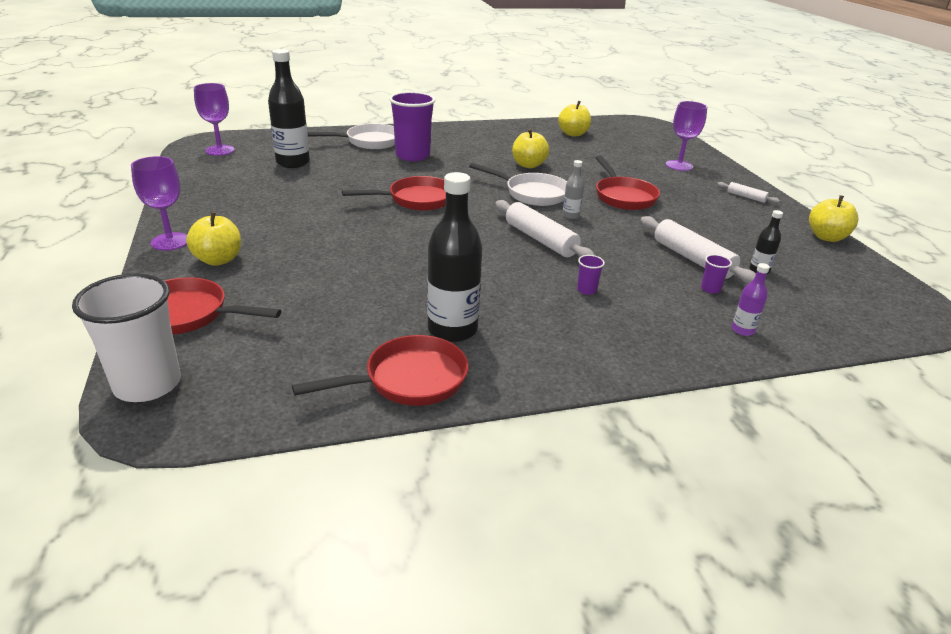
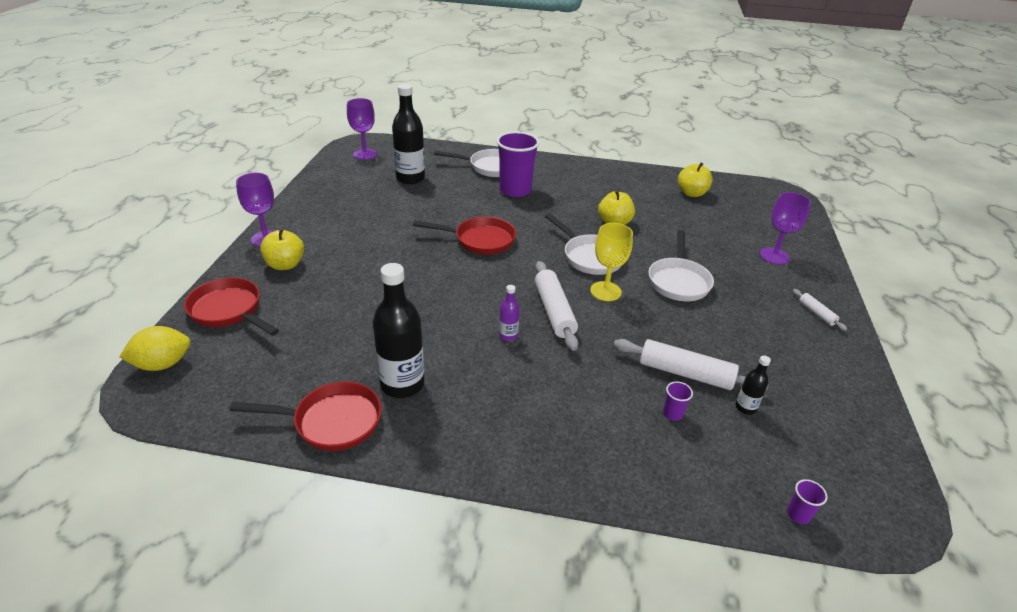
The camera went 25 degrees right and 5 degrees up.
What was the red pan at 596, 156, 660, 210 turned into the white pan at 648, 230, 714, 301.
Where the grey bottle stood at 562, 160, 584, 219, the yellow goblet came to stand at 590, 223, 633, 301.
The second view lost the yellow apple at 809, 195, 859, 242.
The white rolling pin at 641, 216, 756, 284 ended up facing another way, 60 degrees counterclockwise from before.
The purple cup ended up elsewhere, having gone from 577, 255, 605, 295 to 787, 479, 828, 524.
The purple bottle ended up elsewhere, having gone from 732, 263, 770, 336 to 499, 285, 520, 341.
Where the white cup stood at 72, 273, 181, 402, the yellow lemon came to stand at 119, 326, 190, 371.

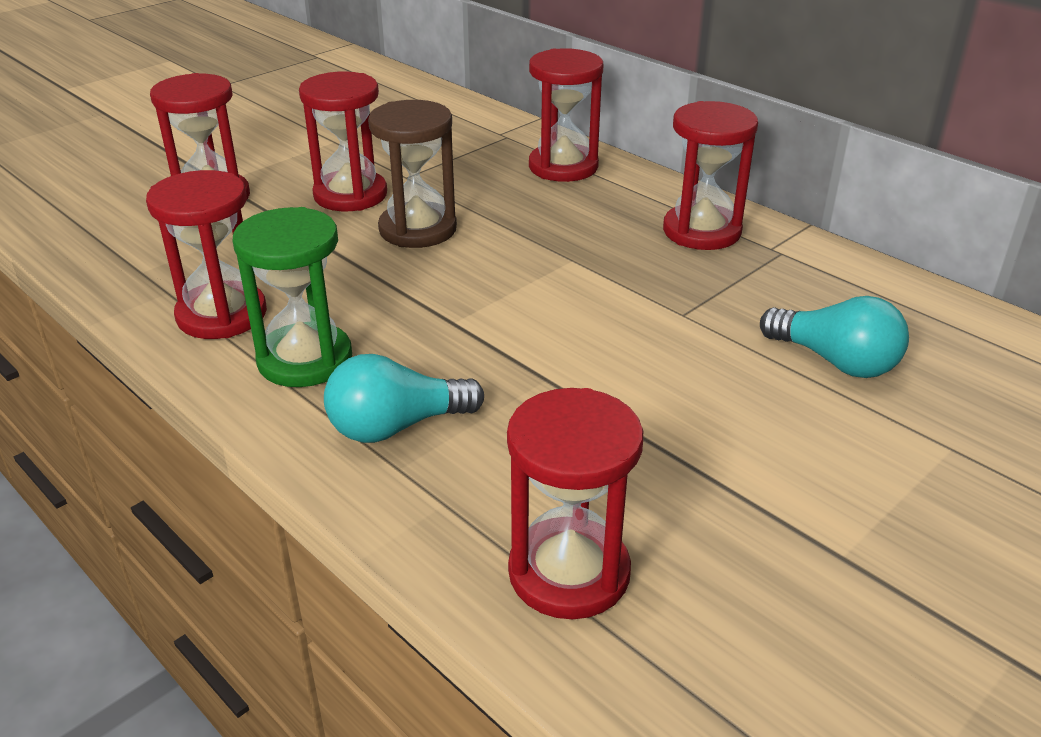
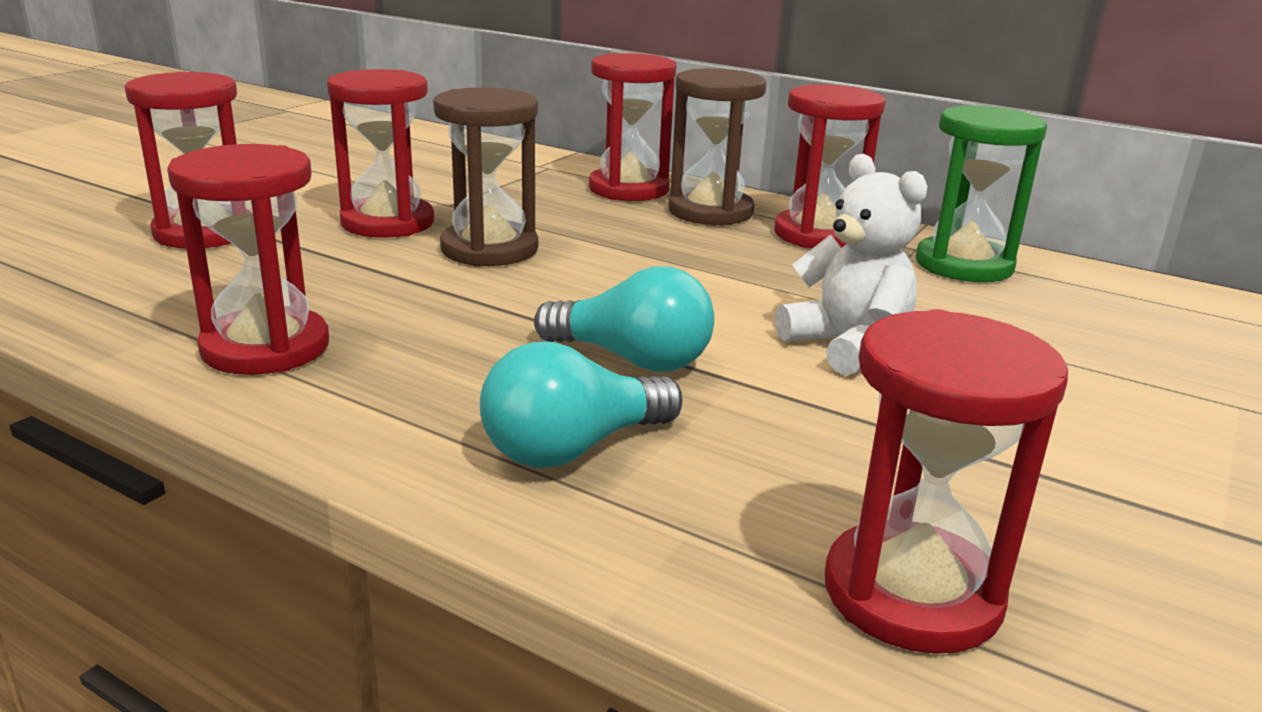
The camera went 15 degrees left and 10 degrees down.
The green hourglass ended up elsewhere, having gone from 233, 207, 352, 387 to 916, 105, 1047, 282.
The turquoise light bulb ended up elsewhere, having gone from 760, 296, 909, 378 to 534, 267, 714, 372.
The second view gained the brown hourglass at 668, 68, 766, 225.
The second view gained the white teddy bear at 775, 154, 928, 375.

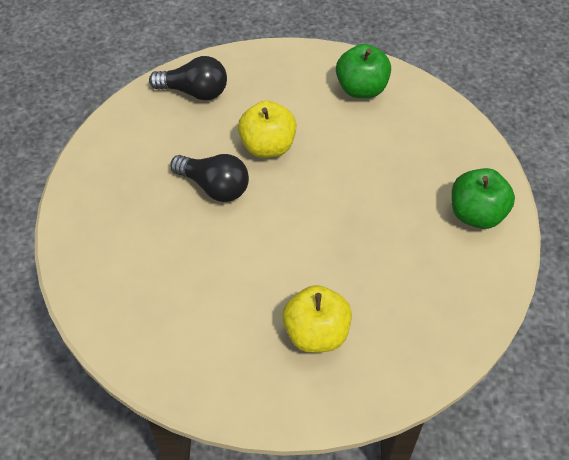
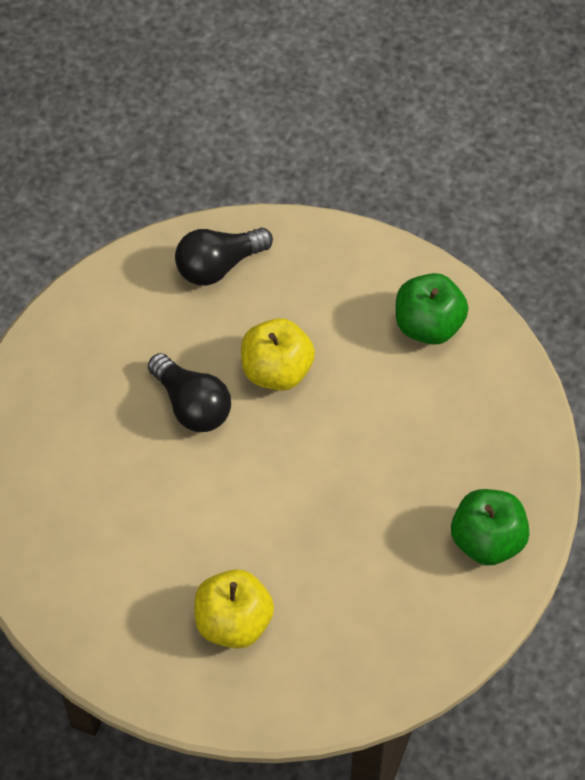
The camera went 20 degrees right and 5 degrees up.
The black light bulb at 149, 56, 227, 100 ended up facing another way, 120 degrees clockwise from before.

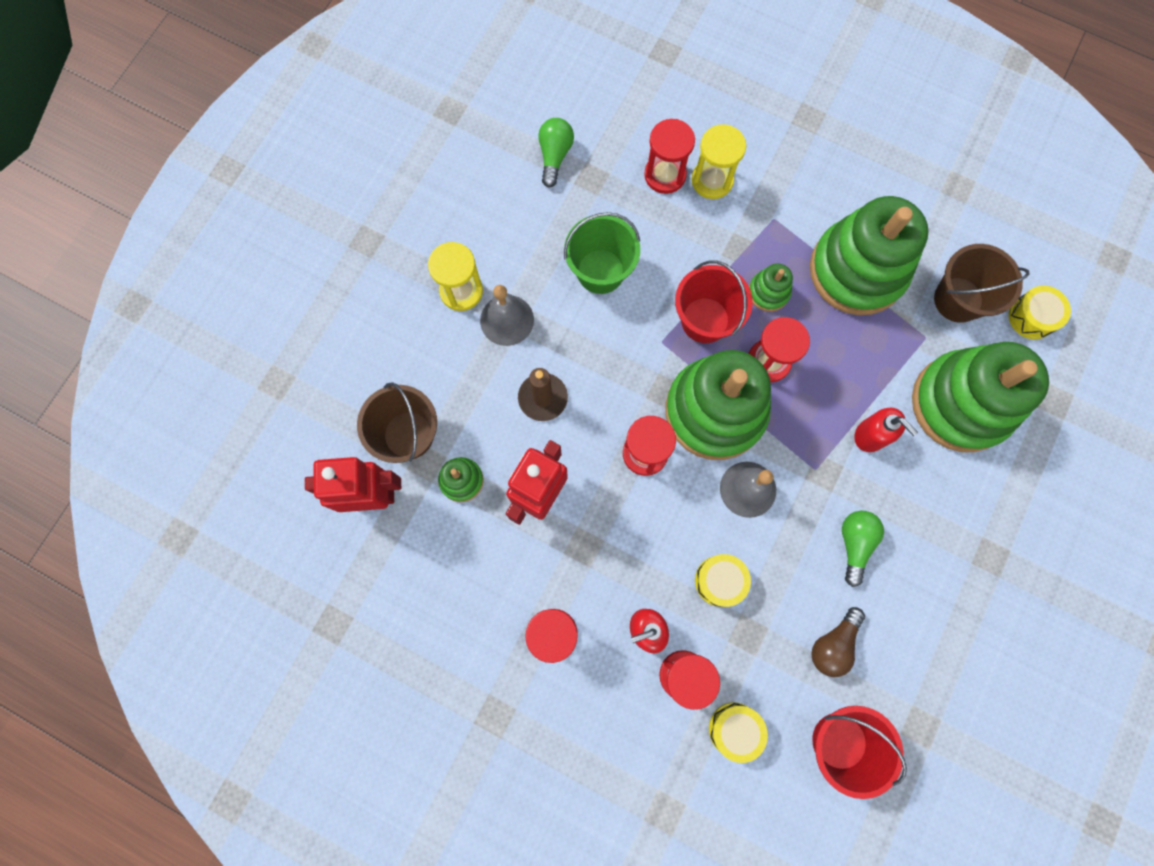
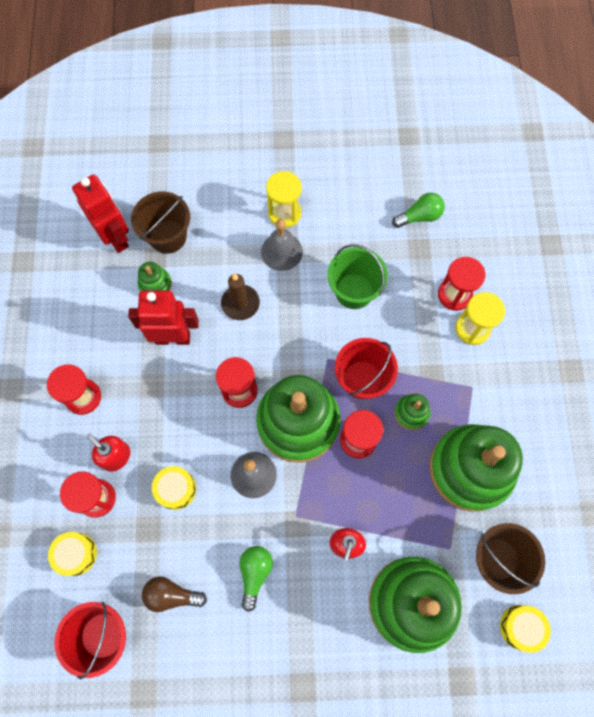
The camera went 60 degrees right and 5 degrees down.
The green light bulb at 842, 511, 884, 587 ended up facing another way, 60 degrees counterclockwise from before.

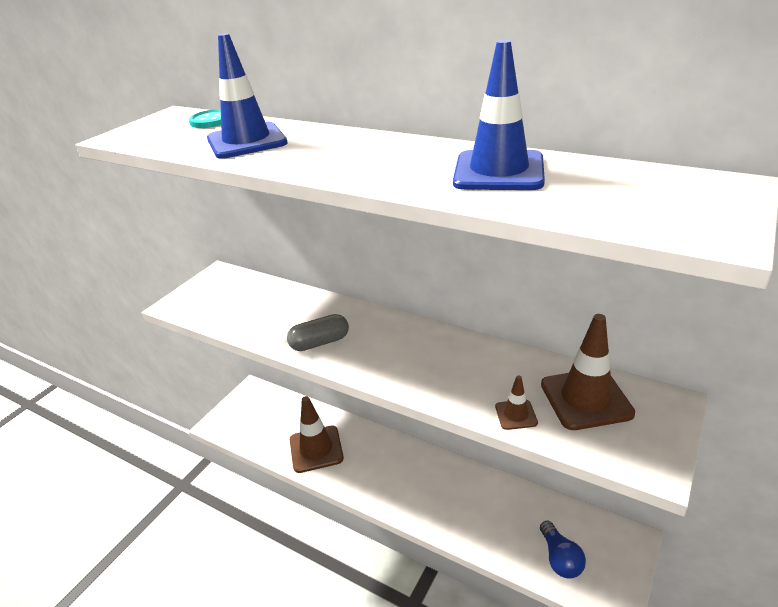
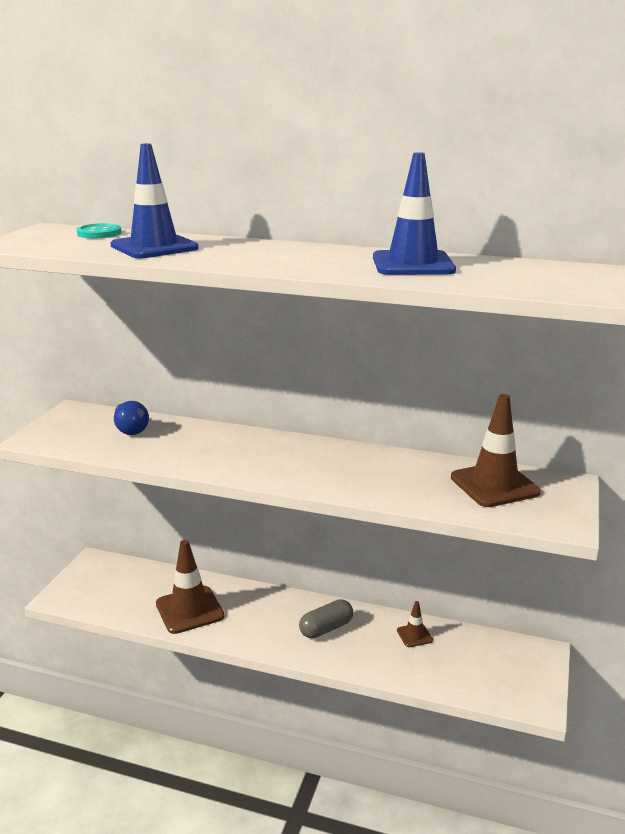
The camera went 15 degrees left and 10 degrees down.
The grey capsule ended up elsewhere, having gone from 287, 314, 349, 351 to 299, 599, 353, 638.
The brown traffic cone ended up elsewhere, having gone from 495, 375, 538, 430 to 397, 601, 433, 647.
The blue light bulb ended up elsewhere, having gone from 540, 521, 586, 579 to 114, 401, 149, 435.

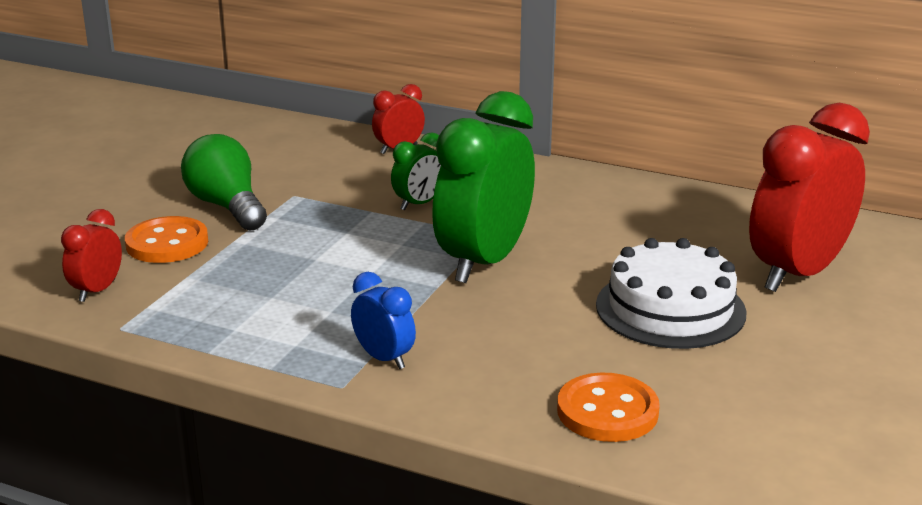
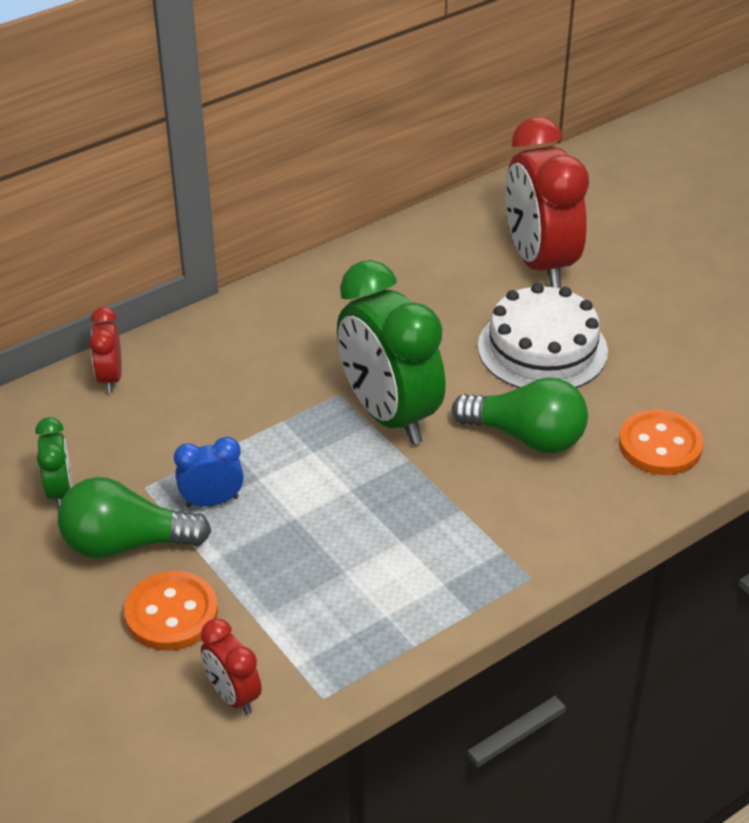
The camera went 60 degrees left and 15 degrees up.
The green clock ended up elsewhere, having gone from 391, 133, 441, 210 to 35, 417, 72, 509.
The blue clock ended up elsewhere, having gone from 351, 272, 416, 369 to 174, 437, 244, 507.
The second view gained the green light bulb at 452, 377, 588, 453.

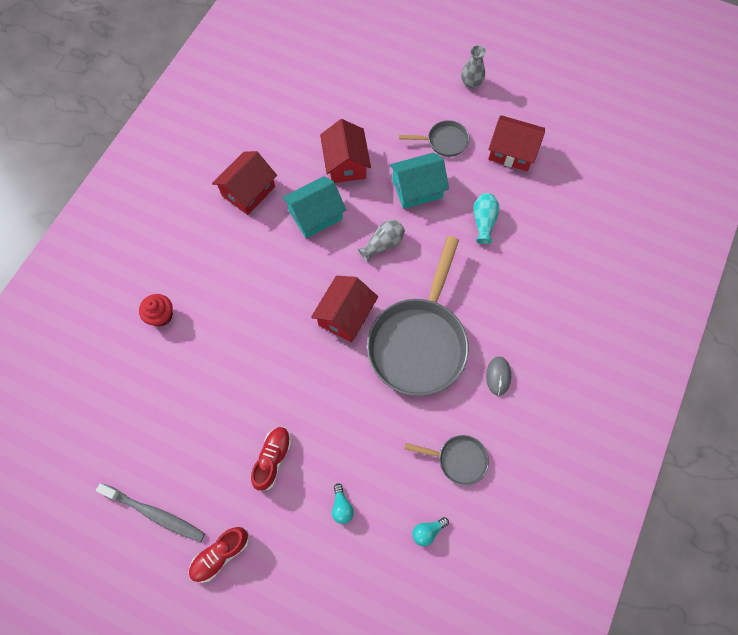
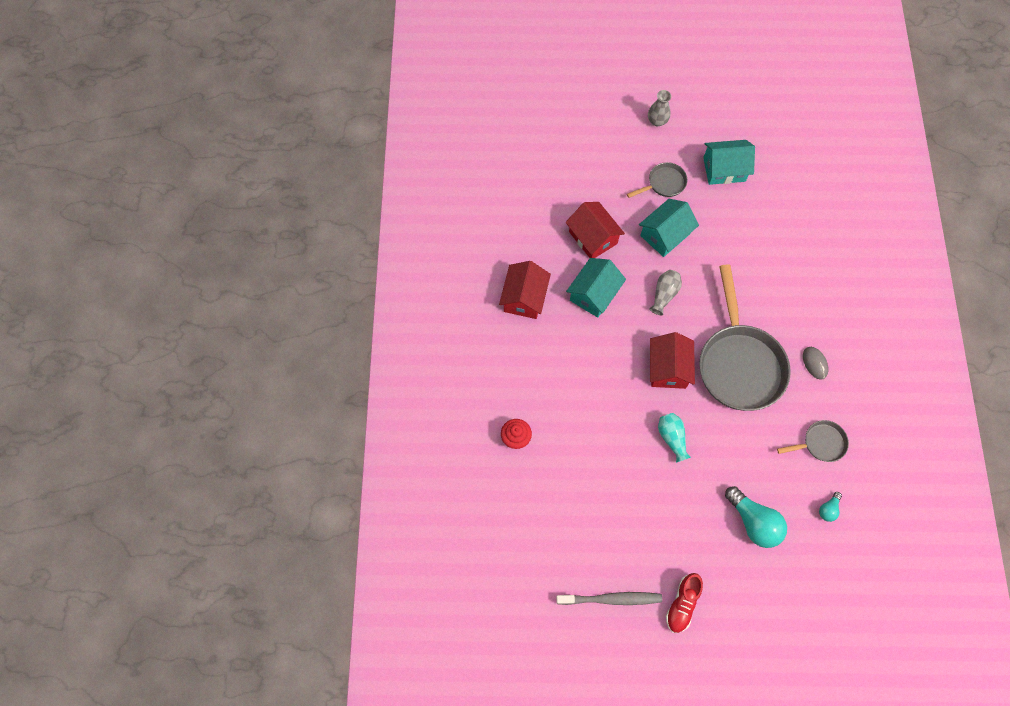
The camera went 25 degrees left and 0 degrees up.
What was the red house at 488, 115, 545, 171 turned into the turquoise house at 703, 140, 755, 185.
The turquoise vase ended up elsewhere, having gone from 473, 193, 500, 244 to 658, 413, 691, 463.
The second view lost the red shoe at 251, 427, 291, 491.
The size of the turquoise light bulb at 332, 483, 354, 524 changed by a factor of 2.05.

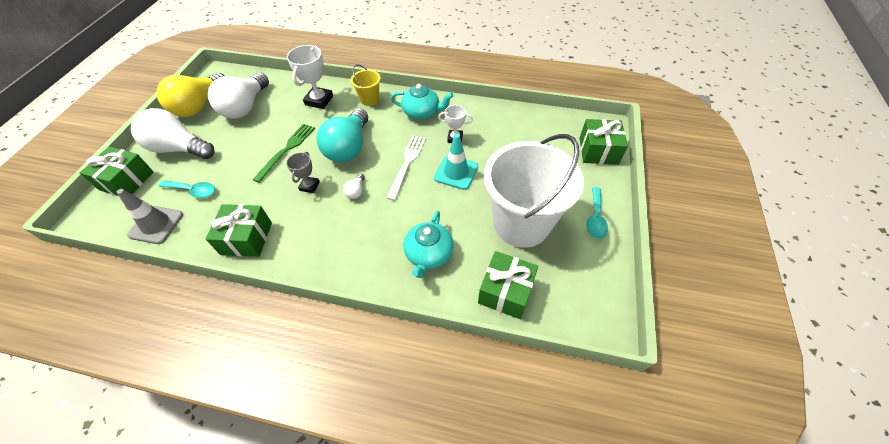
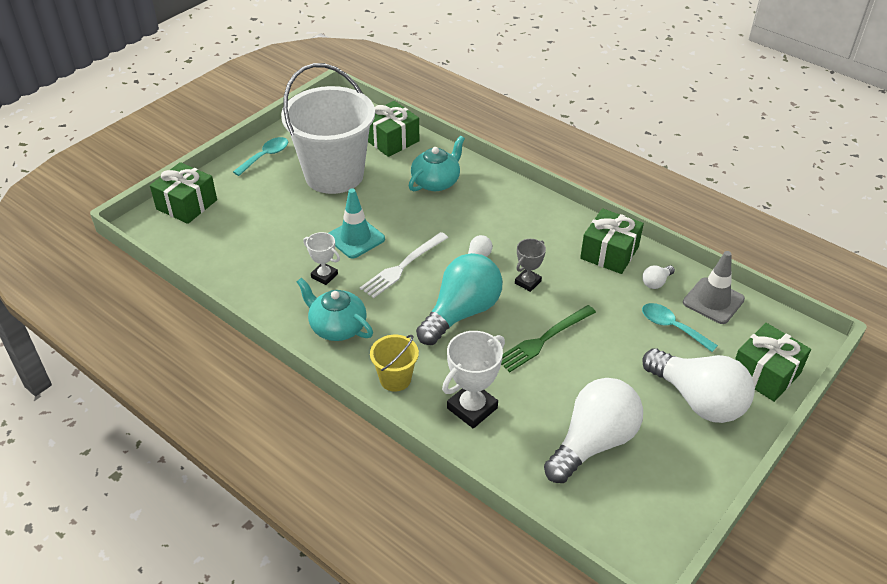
The camera went 155 degrees left and 10 degrees down.
The second view lost the yellow light bulb at 157, 73, 224, 117.
The second view gained the white light bulb at 642, 265, 675, 289.

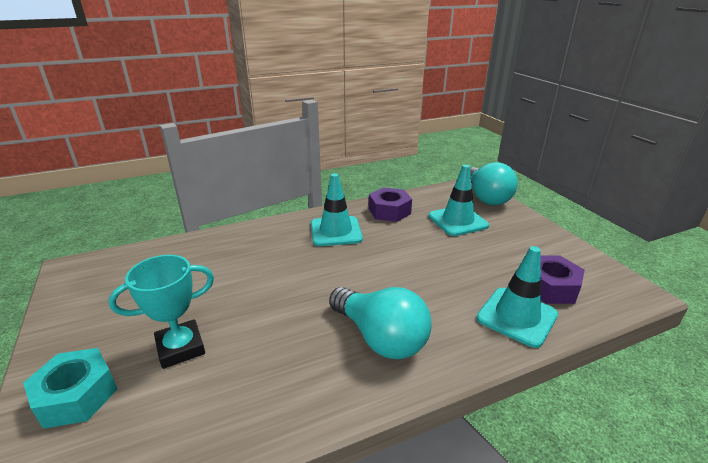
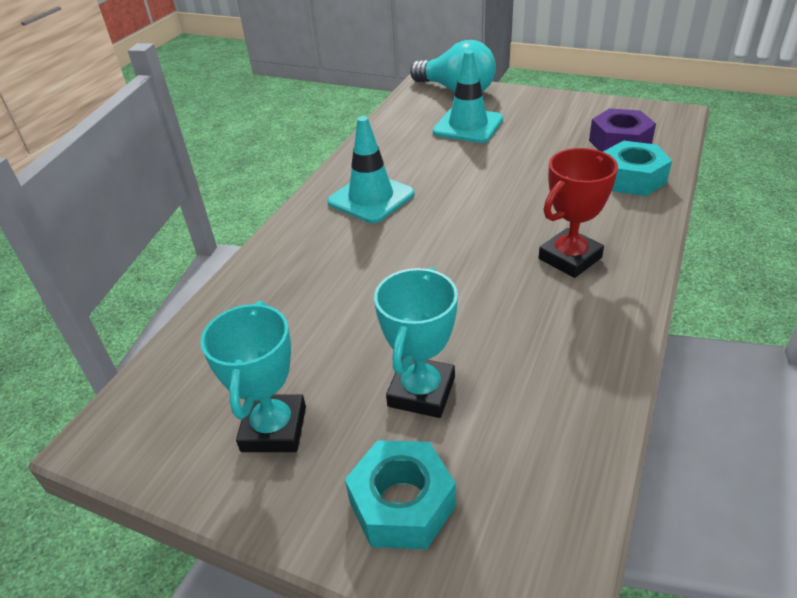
The camera went 40 degrees left and 10 degrees up.
The second view lost the purple nut at 369, 187, 412, 222.
Where the turquoise traffic cone stood at 477, 246, 558, 348, the turquoise nut came to stand at 603, 141, 672, 196.
Where the turquoise light bulb stood at 329, 287, 432, 359, the red trophy came to stand at 538, 148, 618, 278.
The second view gained the turquoise trophy at 200, 301, 306, 452.

